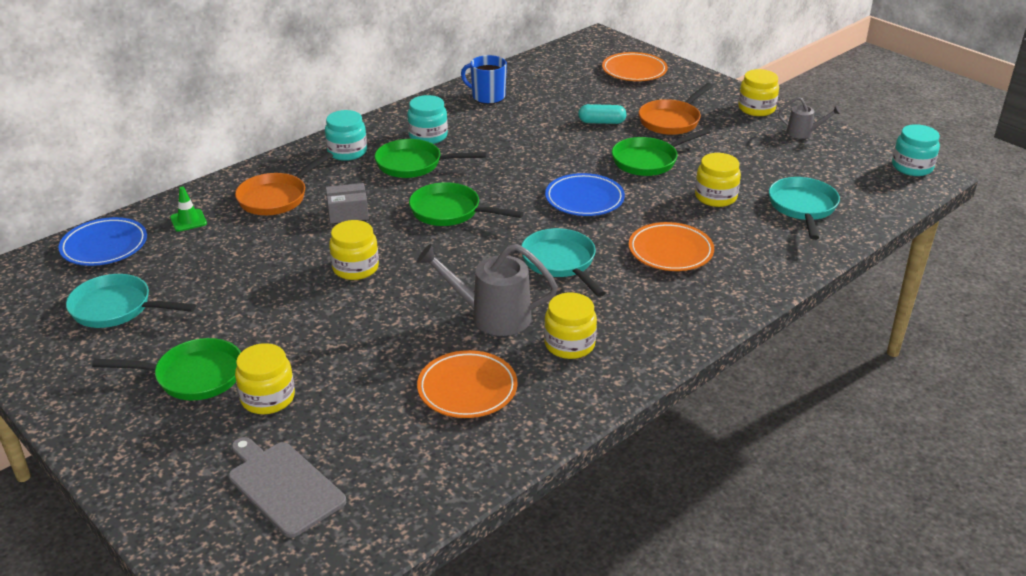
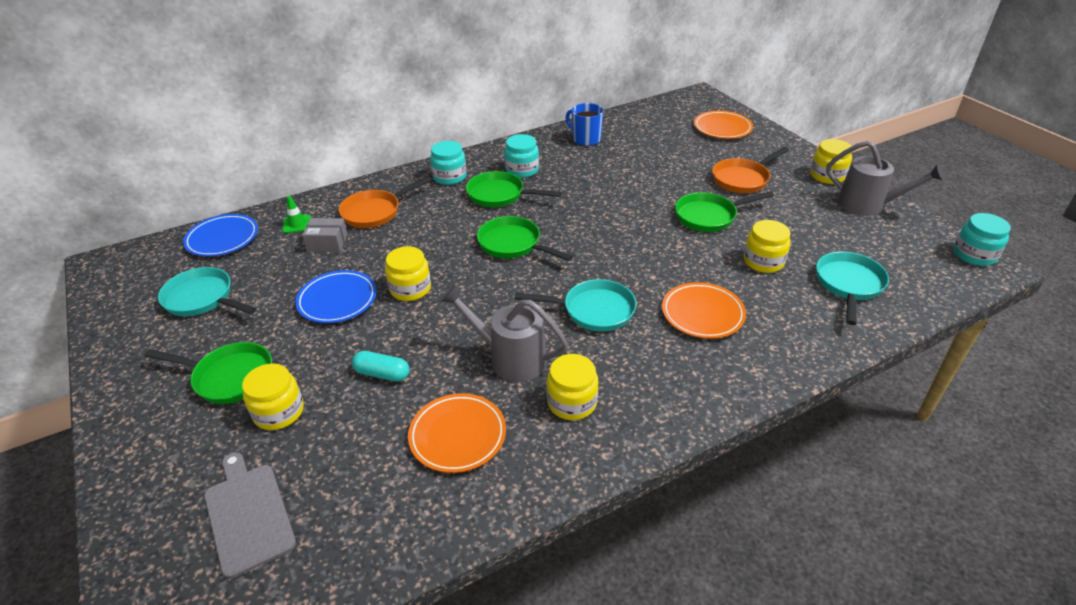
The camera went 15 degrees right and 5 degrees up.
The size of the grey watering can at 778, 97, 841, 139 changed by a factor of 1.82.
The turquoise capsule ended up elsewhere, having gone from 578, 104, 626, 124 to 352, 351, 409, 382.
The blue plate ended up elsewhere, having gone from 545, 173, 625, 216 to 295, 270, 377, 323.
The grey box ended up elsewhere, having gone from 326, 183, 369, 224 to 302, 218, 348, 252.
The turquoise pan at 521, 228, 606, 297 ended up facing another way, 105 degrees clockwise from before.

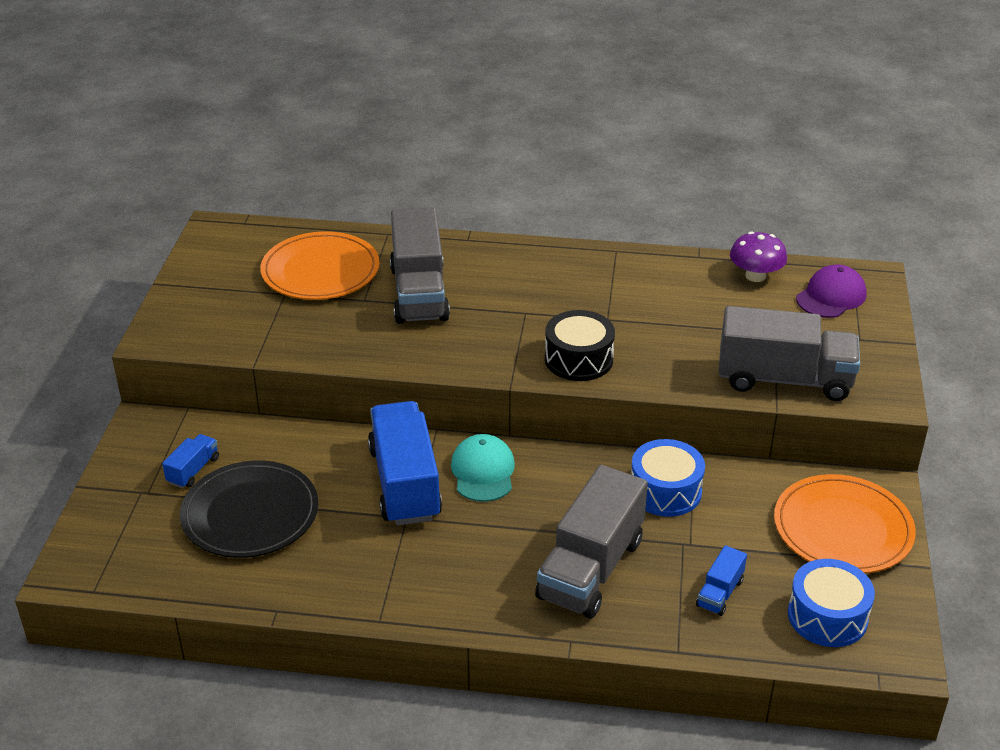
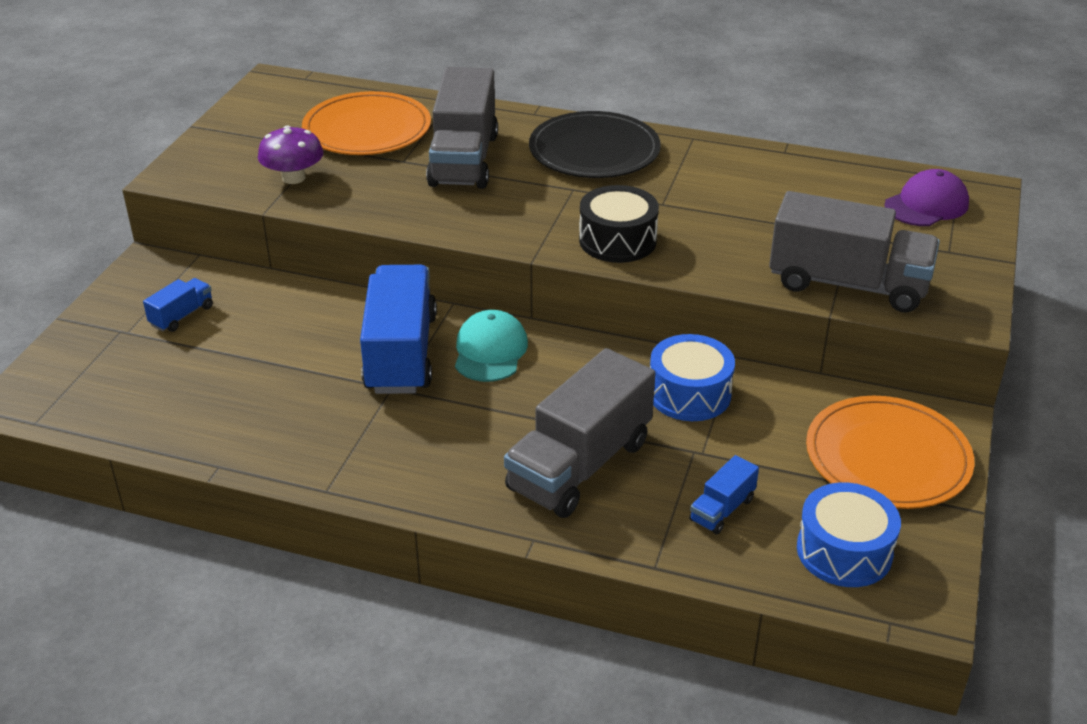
The camera went 10 degrees right and 0 degrees up.
The purple mushroom ended up elsewhere, having gone from 730, 231, 787, 282 to 258, 125, 323, 184.
The black plate ended up elsewhere, having gone from 180, 461, 319, 558 to 529, 111, 661, 178.

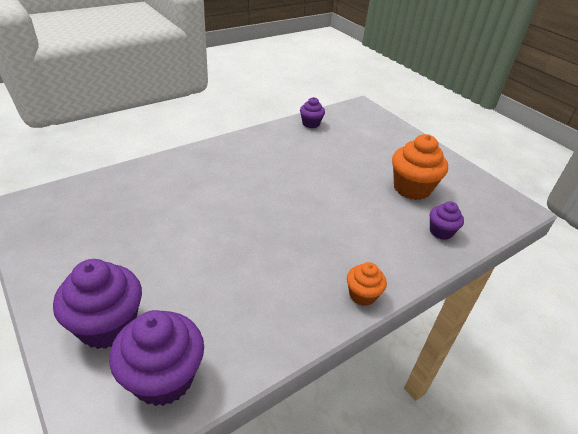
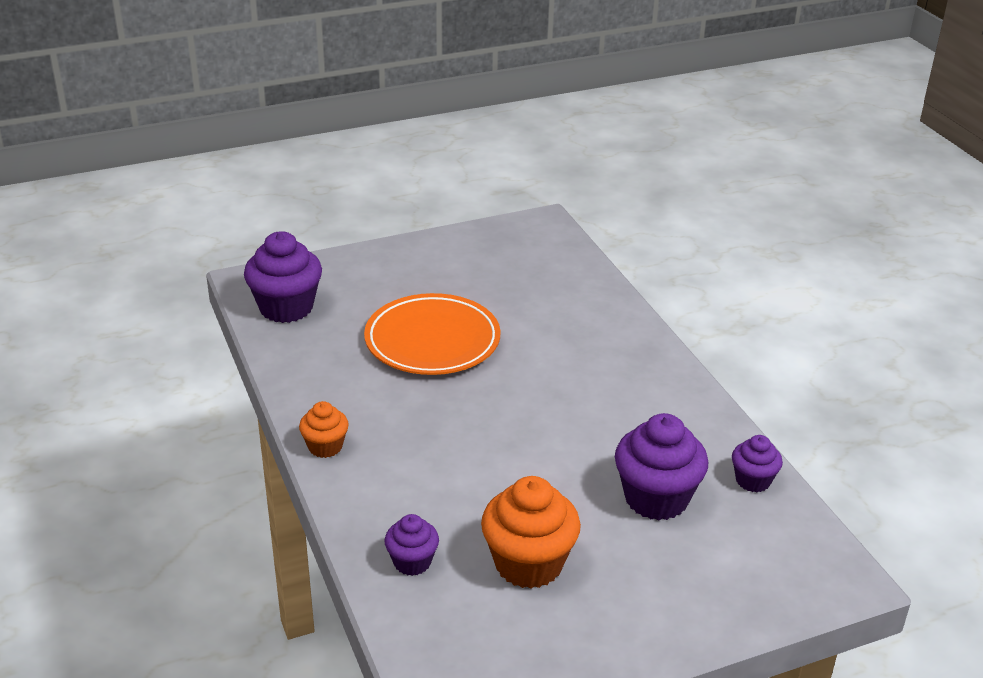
The camera went 105 degrees right and 5 degrees down.
The purple cupcake ended up elsewhere, having gone from 53, 259, 142, 349 to 615, 413, 708, 520.
The second view gained the orange plate at 364, 293, 500, 375.

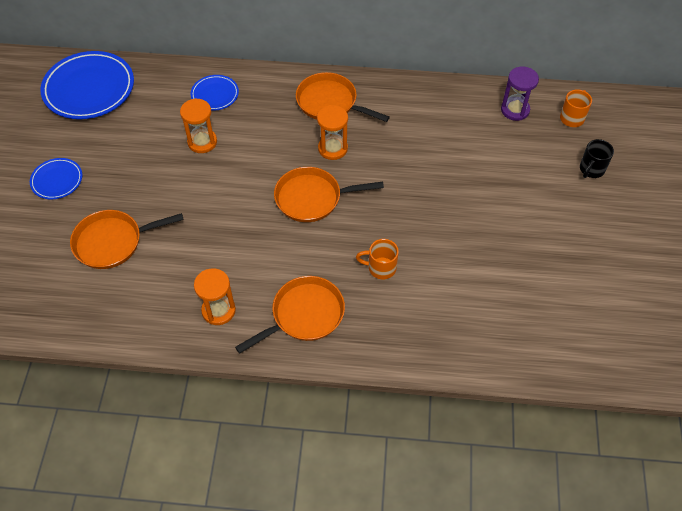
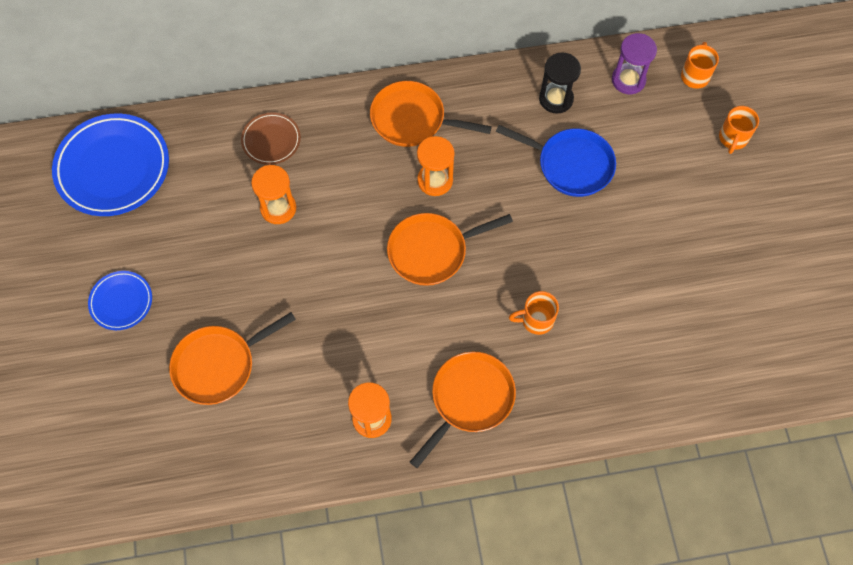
The camera went 15 degrees left and 10 degrees up.
What was the blue plate at 191, 75, 239, 111 turned into the brown plate at 241, 112, 301, 165.
What was the black mug at 580, 139, 614, 178 turned into the orange mug at 719, 106, 759, 154.
The second view gained the black hourglass at 539, 53, 581, 114.
The second view gained the blue pan at 496, 125, 616, 197.

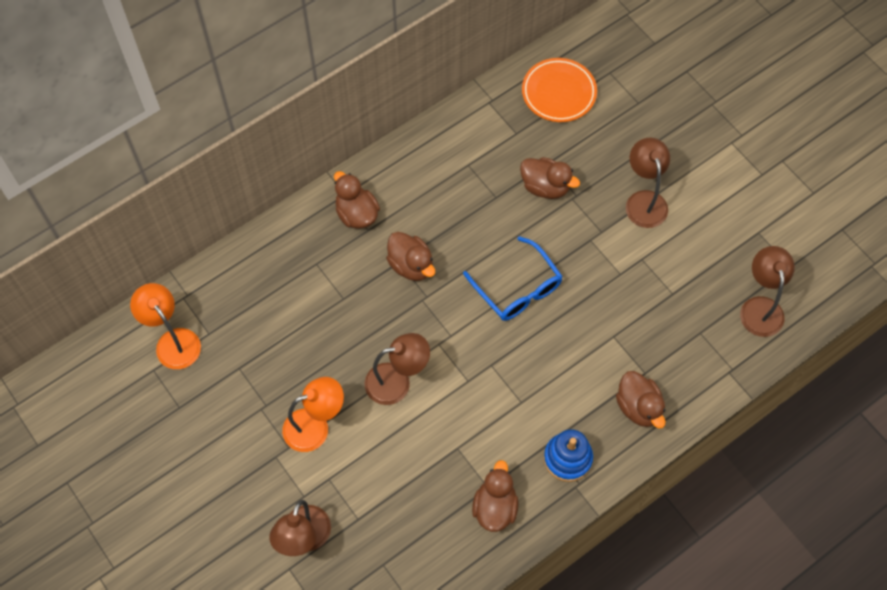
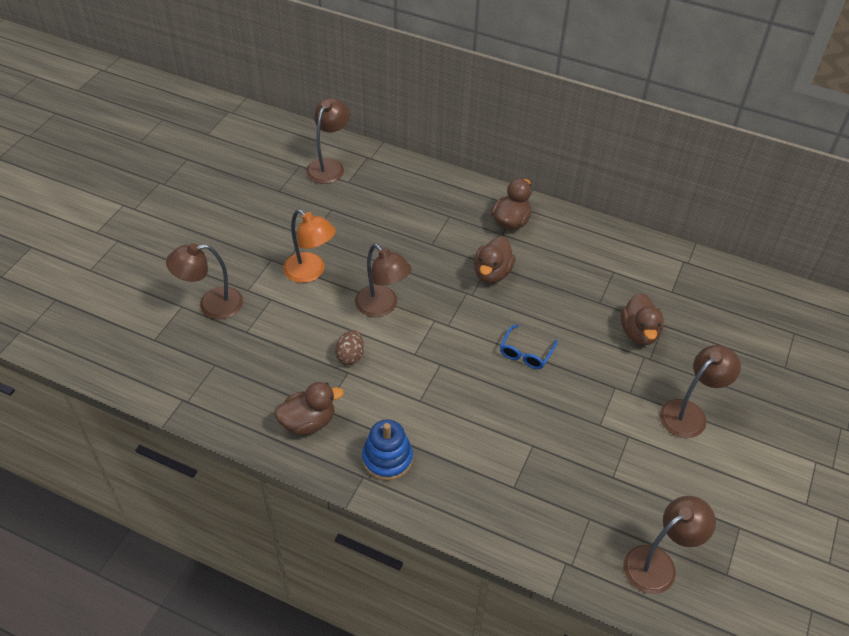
The camera went 60 degrees right and 15 degrees down.
The second view lost the orange plate at 522, 58, 597, 122.
The size of the blue glasses at 463, 236, 563, 321 changed by a factor of 0.62.
What was the orange lamp at 130, 283, 201, 369 turned into the brown lamp at 306, 98, 350, 184.
The second view lost the brown duck at 616, 371, 666, 428.
The second view gained the brown egg at 335, 330, 364, 365.

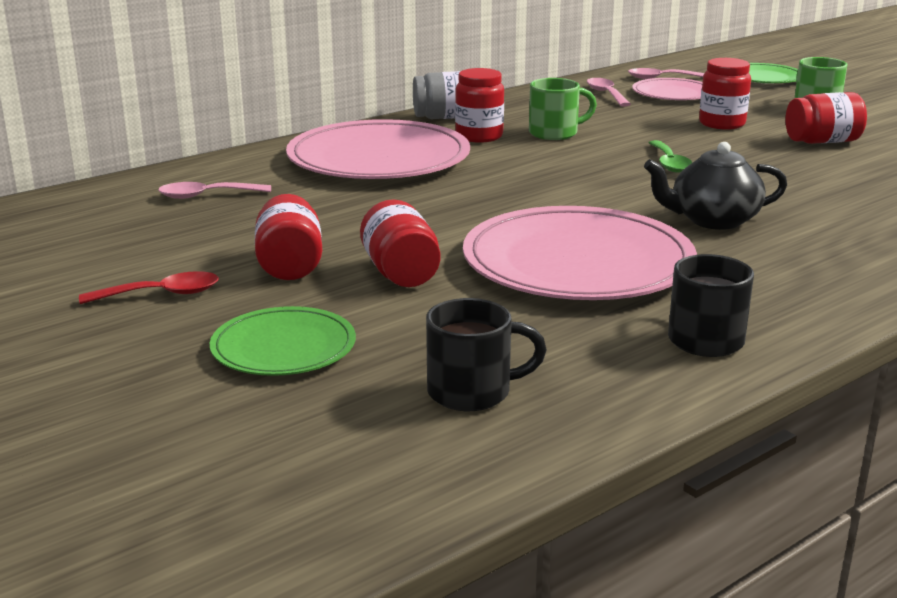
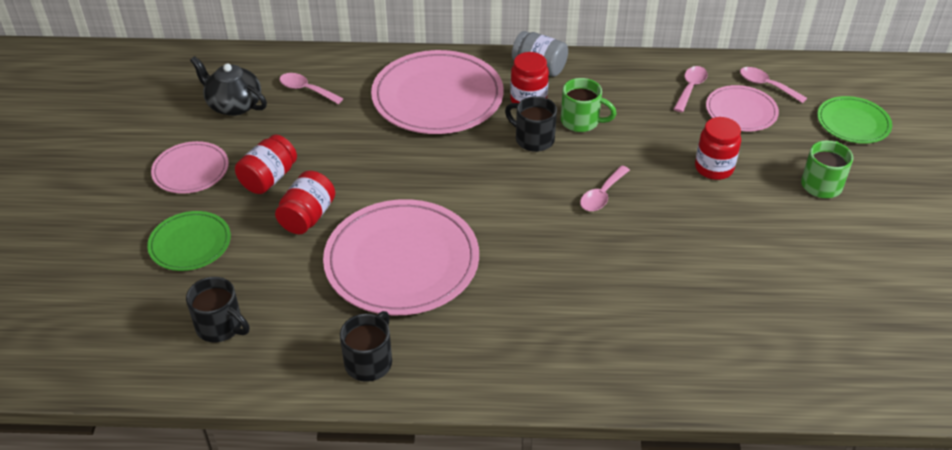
The camera went 40 degrees right and 20 degrees up.
The second view lost the red jar at 785, 92, 867, 144.
What was the green spoon at 649, 140, 692, 173 turned into the pink spoon at 580, 165, 630, 211.
The black teapot ended up elsewhere, having gone from 644, 142, 787, 230 to 190, 56, 267, 116.
Where the red spoon stood at 79, 271, 219, 304, the pink plate came to stand at 151, 141, 229, 194.
The second view gained the black mug at 505, 96, 557, 152.

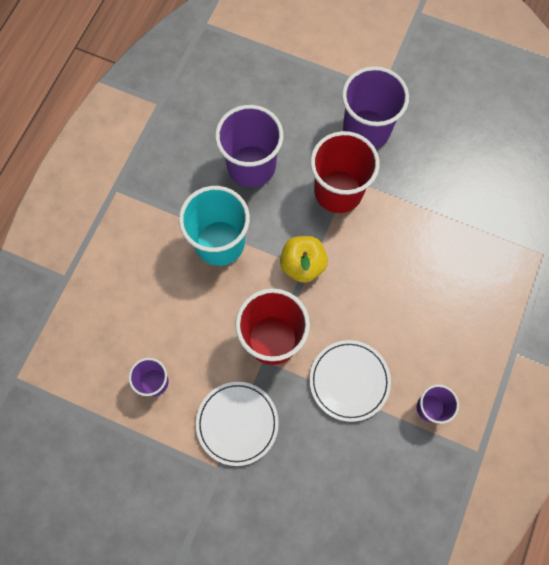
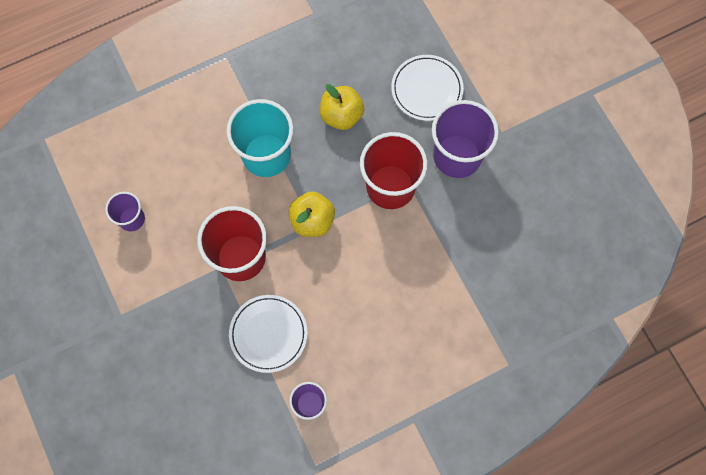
The camera went 40 degrees right and 0 degrees up.
Where the purple cup stood at 215, 105, 283, 187, the yellow apple came to stand at 320, 84, 364, 130.
The white plate ended up elsewhere, having gone from 196, 382, 279, 466 to 391, 55, 464, 121.

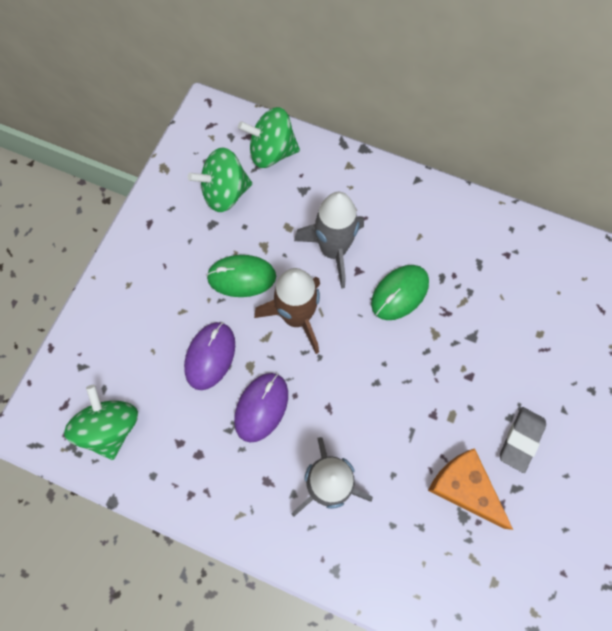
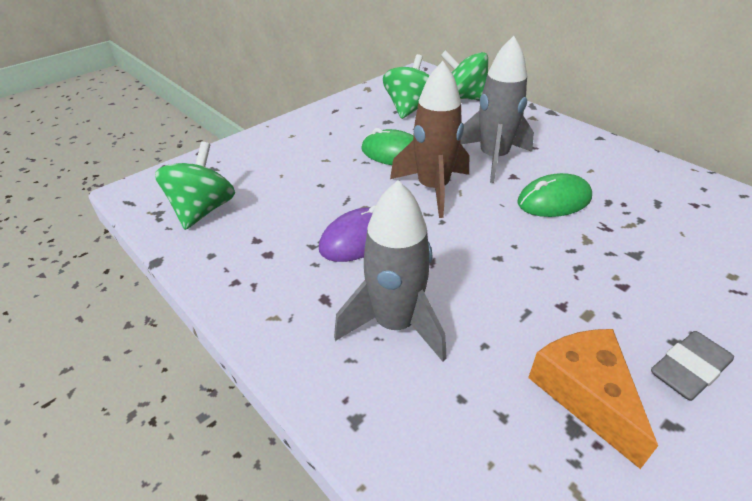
The camera went 25 degrees right and 30 degrees down.
The green spinning top at 188, 147, 252, 212 ended up facing another way, 105 degrees clockwise from before.
The second view lost the purple mouse at 184, 322, 235, 390.

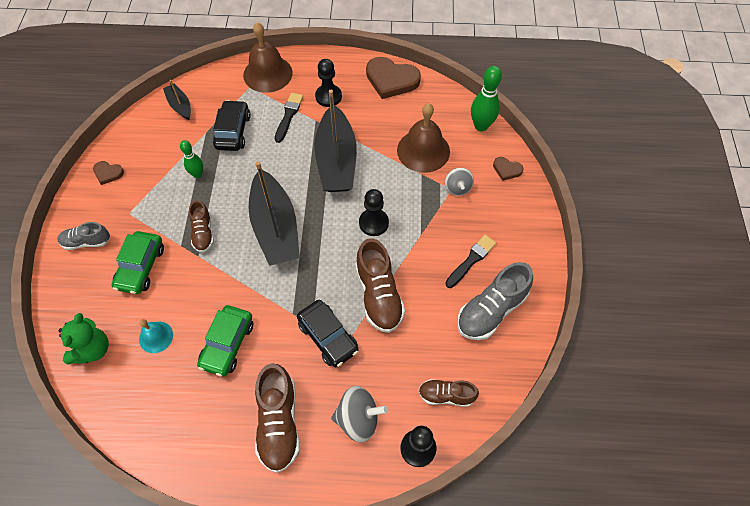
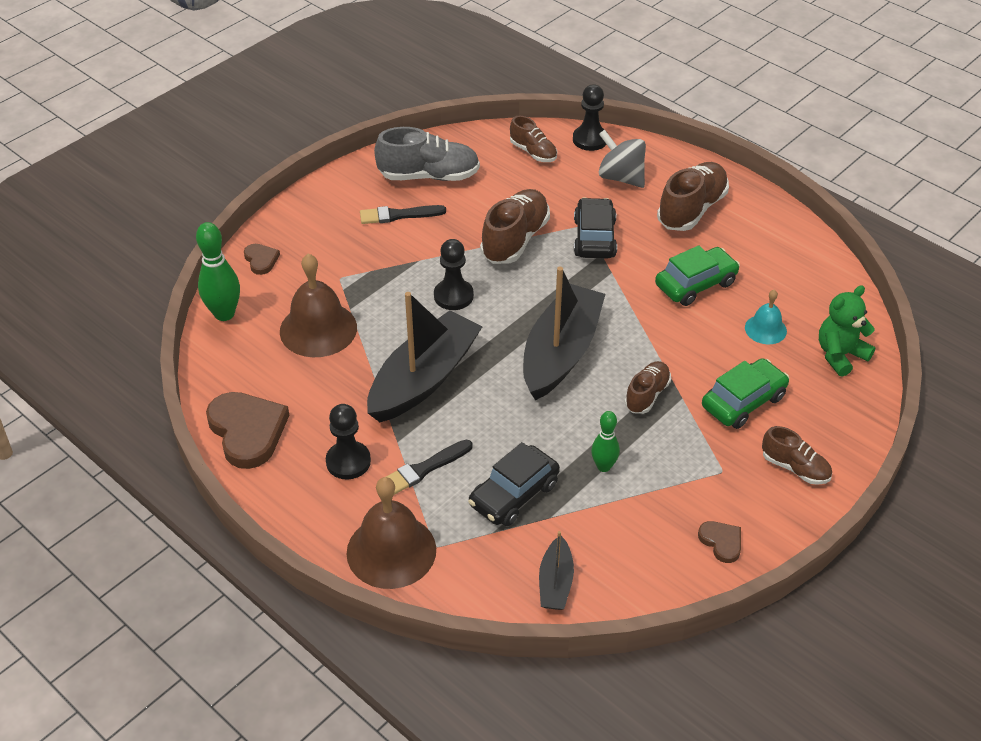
The camera went 140 degrees left and 15 degrees down.
The second view lost the grey spinning top at 445, 168, 474, 196.
What was the grey shoe at 57, 222, 110, 250 turned into the brown shoe at 762, 426, 832, 485.

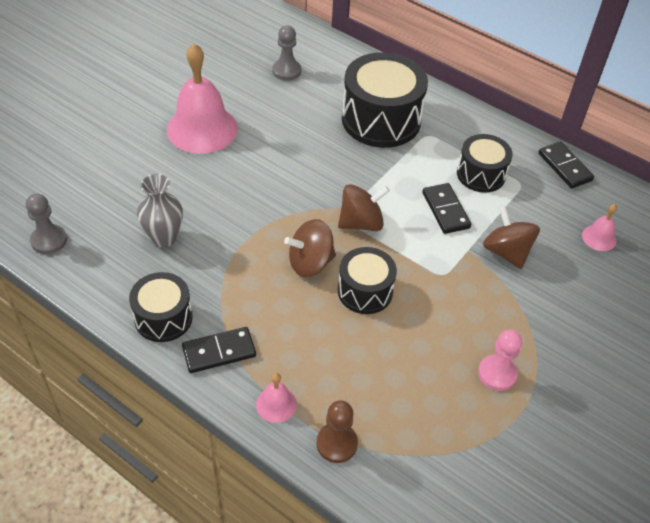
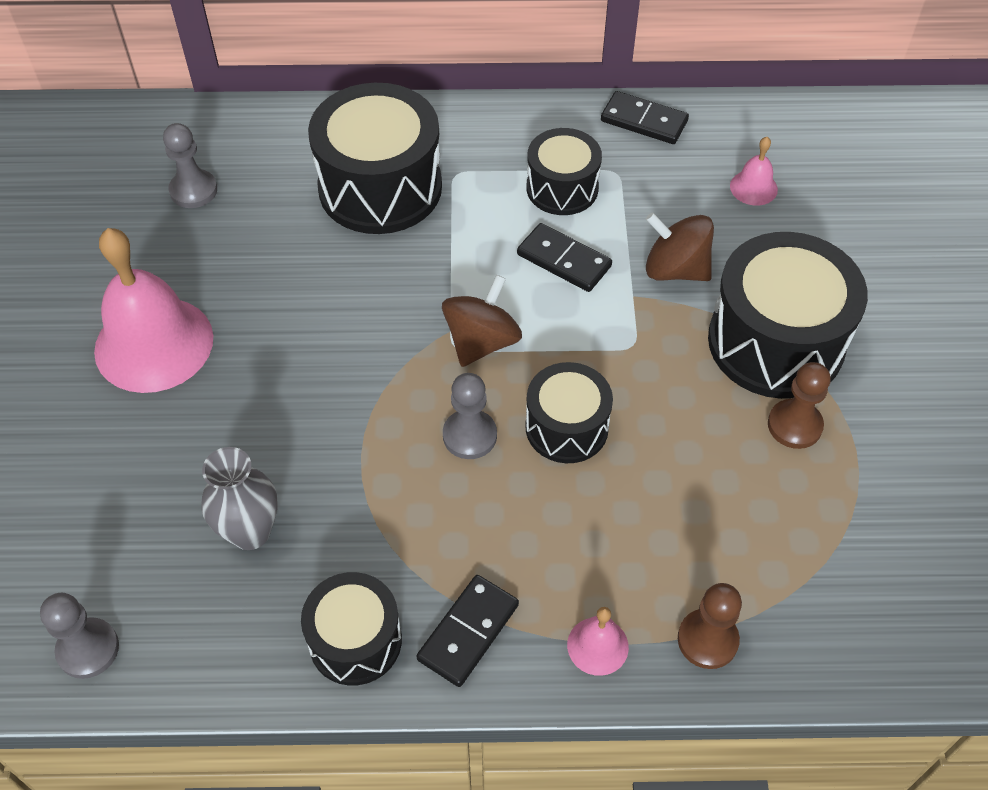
The camera went 35 degrees left and 5 degrees up.
Where the brown spinning top stood at 284, 219, 336, 277, the grey pawn came to stand at 443, 373, 497, 459.
What was the pink pawn at 478, 330, 522, 391 turned into the brown pawn at 768, 362, 831, 449.
The second view gained the black drum at 708, 232, 868, 399.

